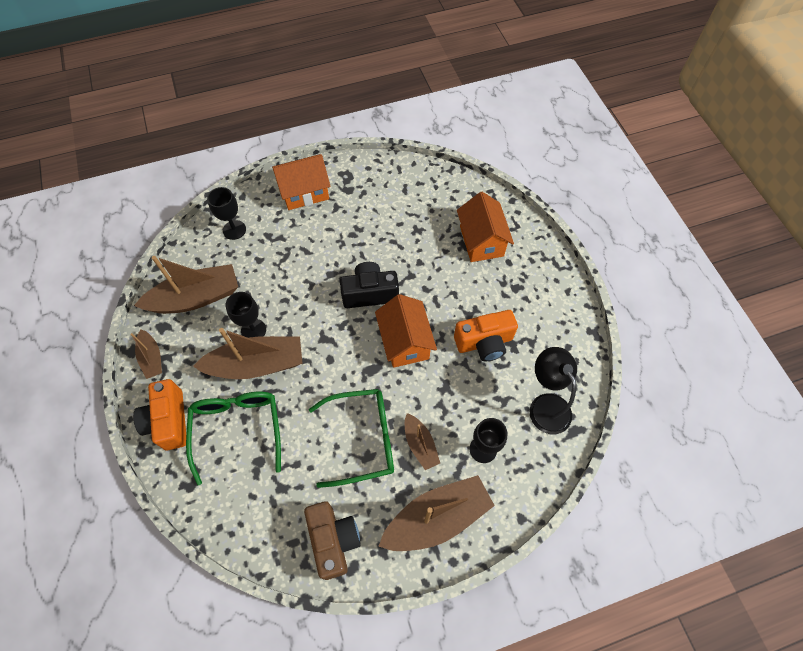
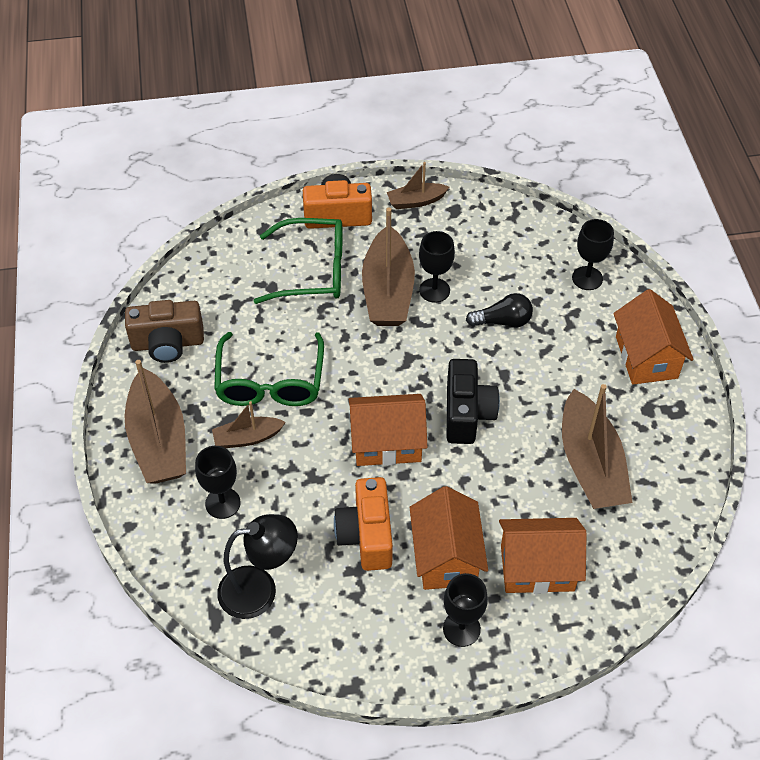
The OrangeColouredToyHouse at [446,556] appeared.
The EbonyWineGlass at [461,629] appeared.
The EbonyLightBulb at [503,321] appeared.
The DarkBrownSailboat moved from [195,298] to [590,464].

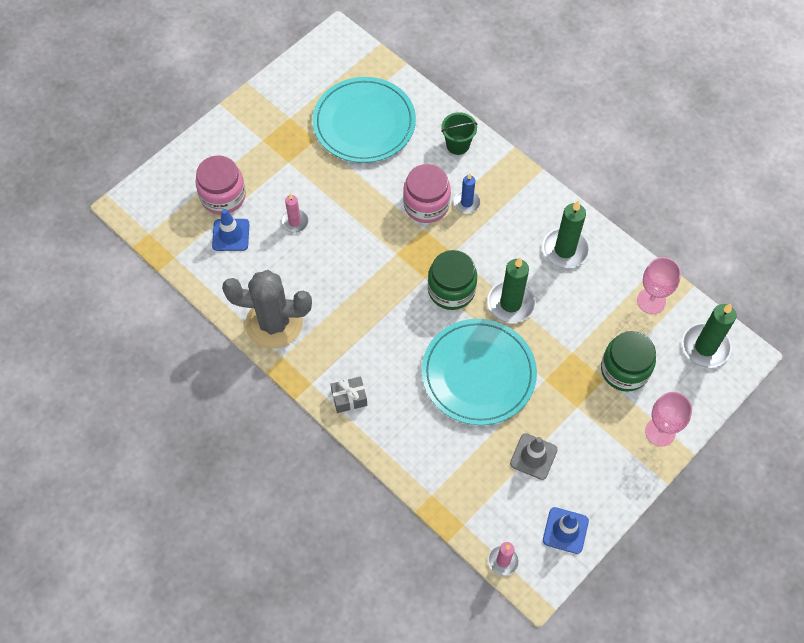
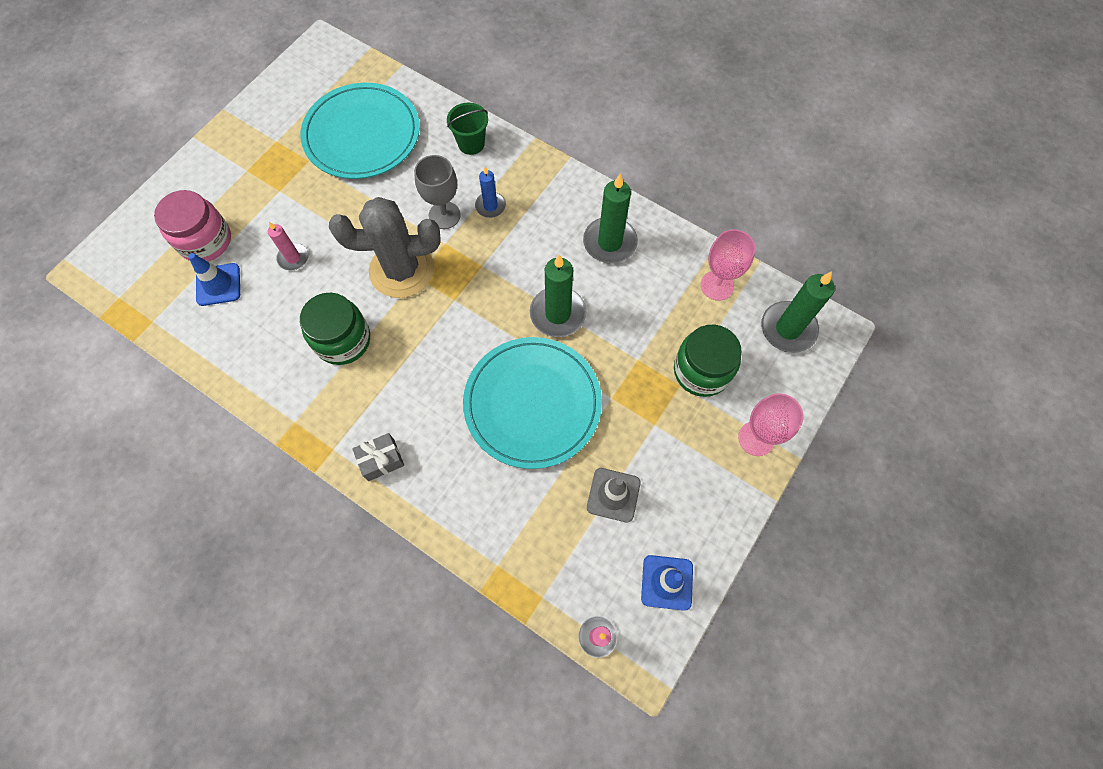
The GreySaguaroCactus moved from [274,323] to [401,270].
The EmeraldJar moved from [451,290] to [343,340].
The PinkJar at [426,204] was replaced by the GreyWineGlass at [444,215].

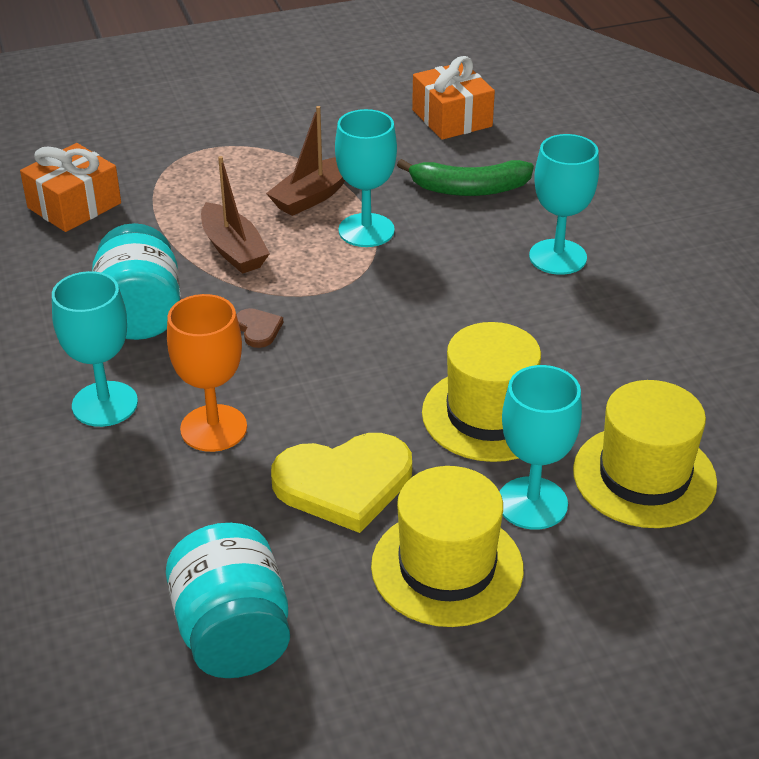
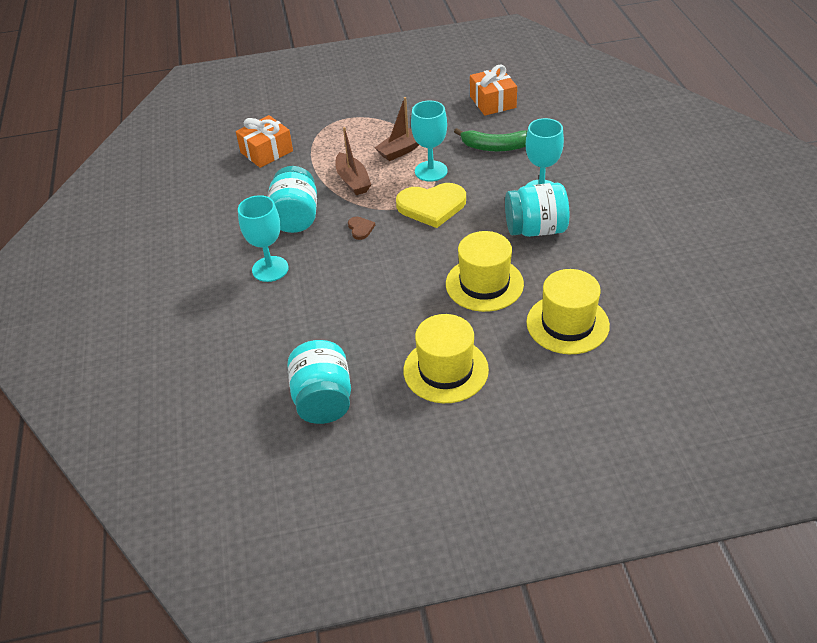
The OrangeColouredWineGlass at [213,428] disappeared.
The TurquoiseWineGlass at [532,503] disappeared.
The TurquoiseJar at [536,229] appeared.
The YellowHeartShape moved from [344,483] to [432,206].

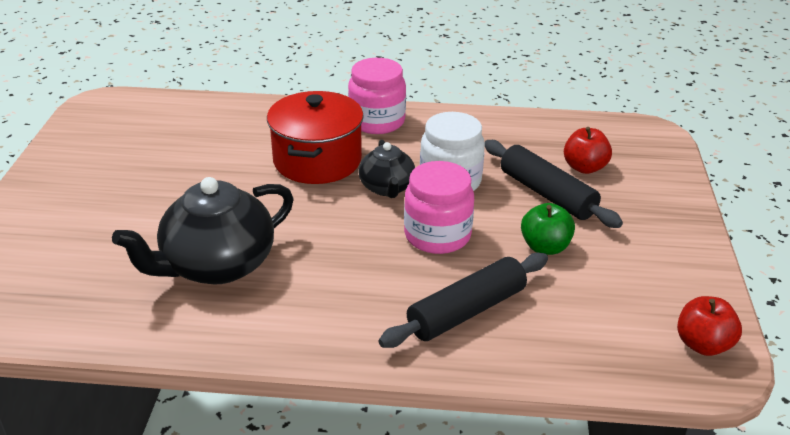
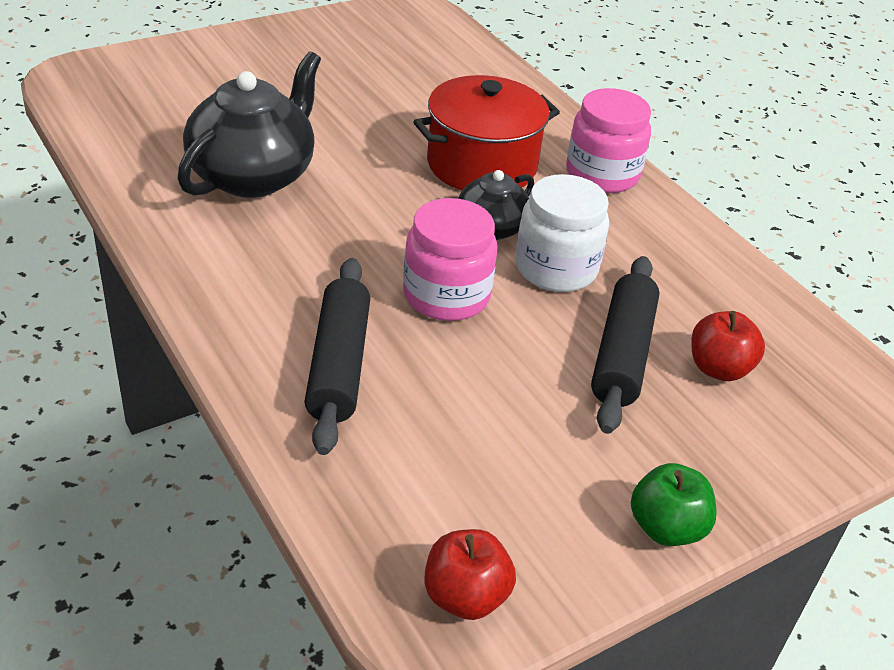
The EmeraldAppleFruit moved from [545,247] to [666,528].
The EbonyTeapot at [217,265] turned 105 degrees clockwise.
The EbonyRollingPin at [466,311] turned 75 degrees clockwise.

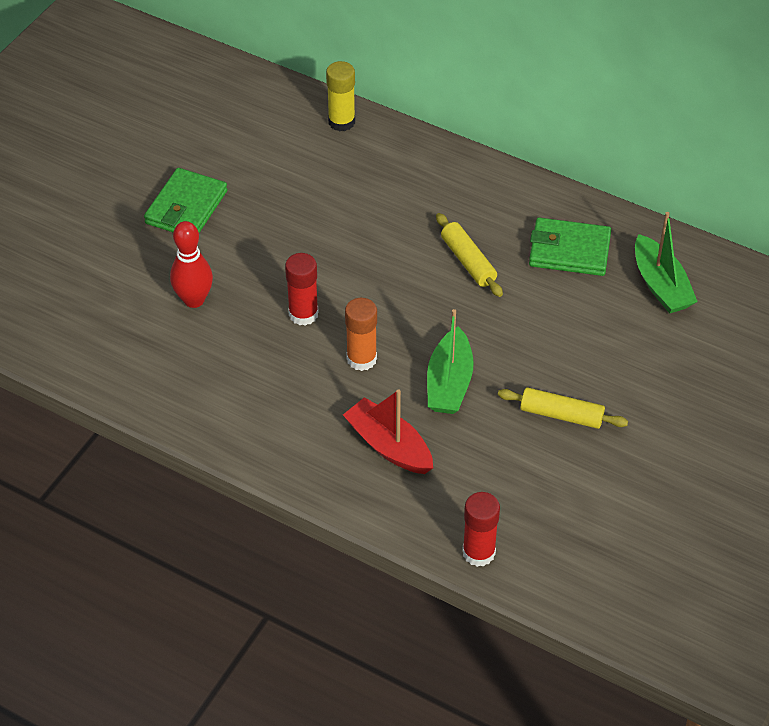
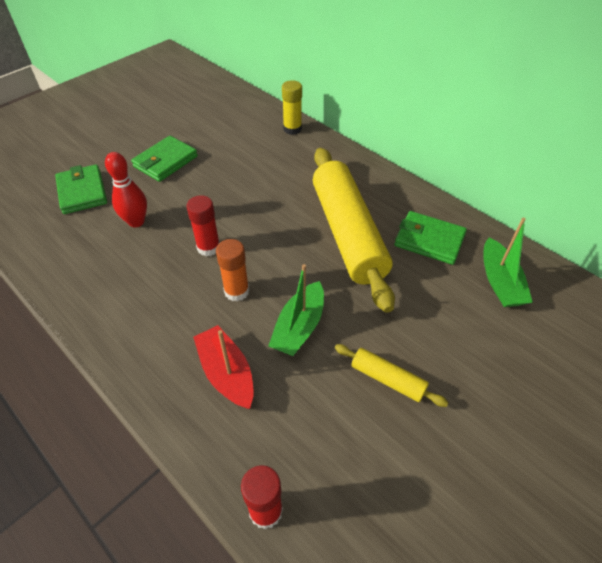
The EmeraldBillfold at [82,192] appeared.
The YellowRollingPin at [468,261] changed to 2.30 times the size.

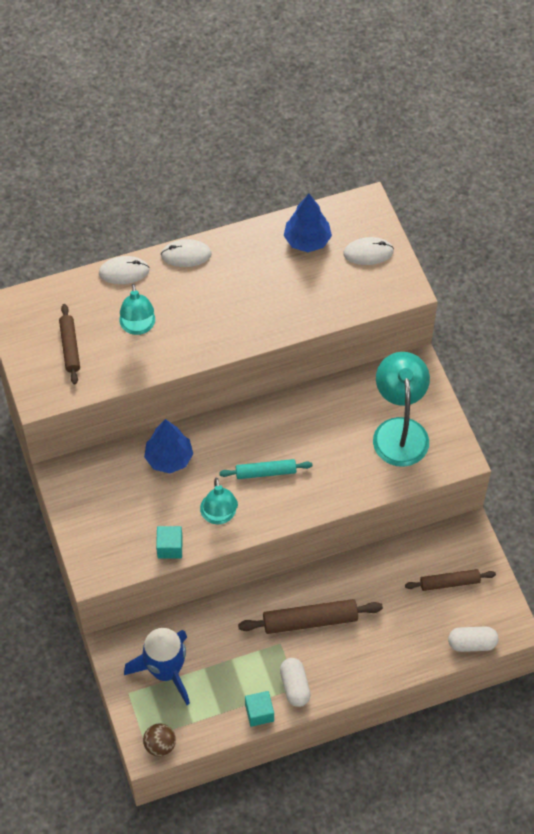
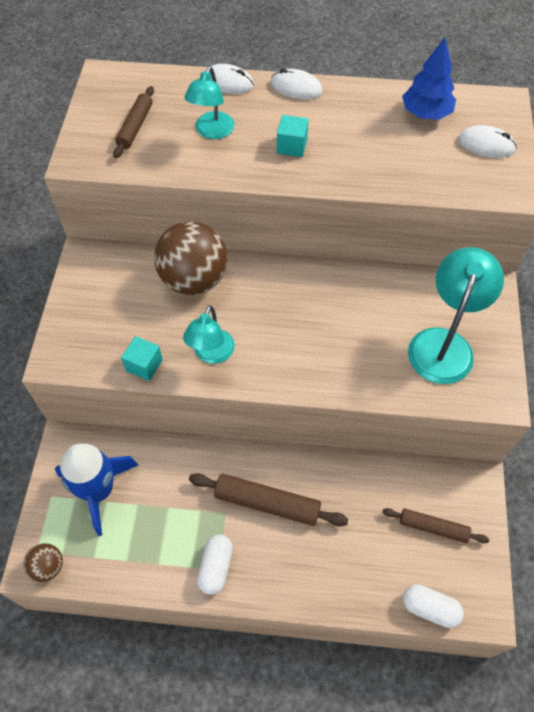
The TurquoiseRollingPin at [265,472] disappeared.
The TurquoiseCube moved from [259,713] to [292,146].
The RoyalBlueFirTree at [169,458] was replaced by the DarkBrownSphere at [194,280].

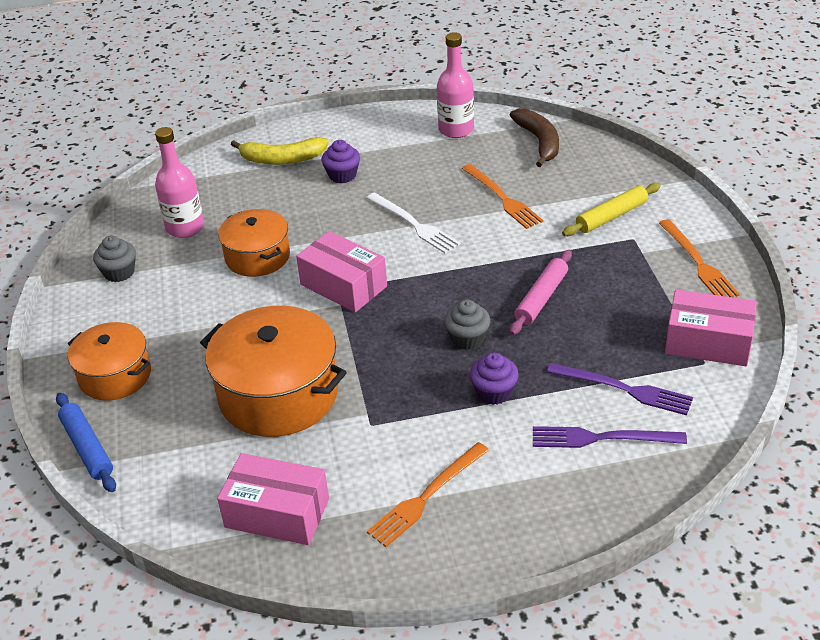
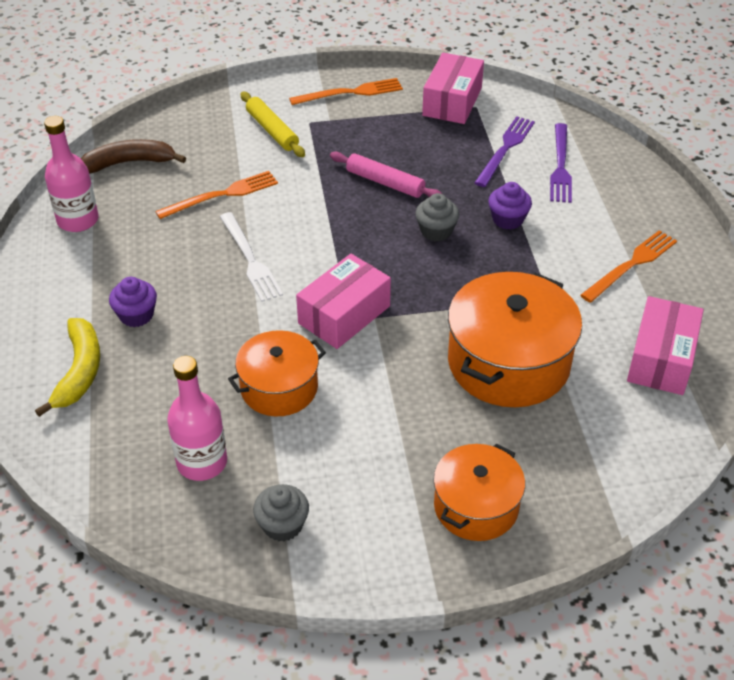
The RoyalBlueRollingPin at [87,448] disappeared.
The PureWhiteDinnerFork at [414,224] turned 105 degrees clockwise.
The OrangeColouredDinnerFork at [426,496] turned 90 degrees counterclockwise.

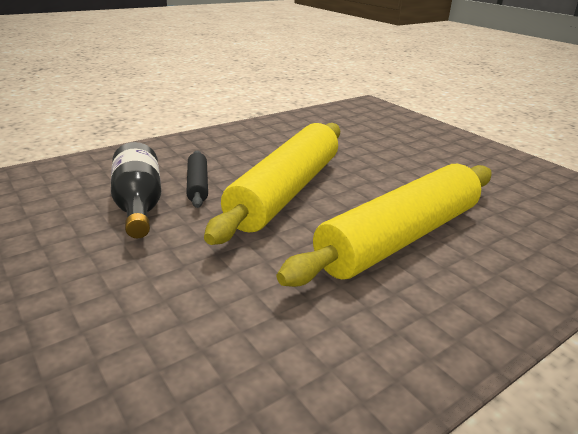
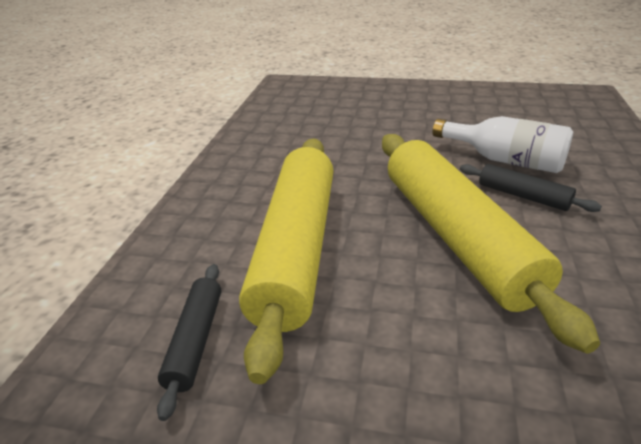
The EbonyRollingPin at [195,341] appeared.
The EbonyBottle at [139,205] became the PureWhiteBottle at [505,160].

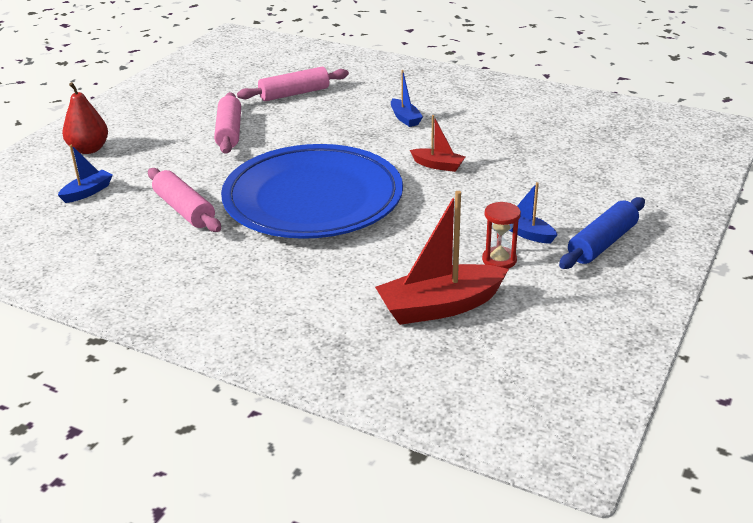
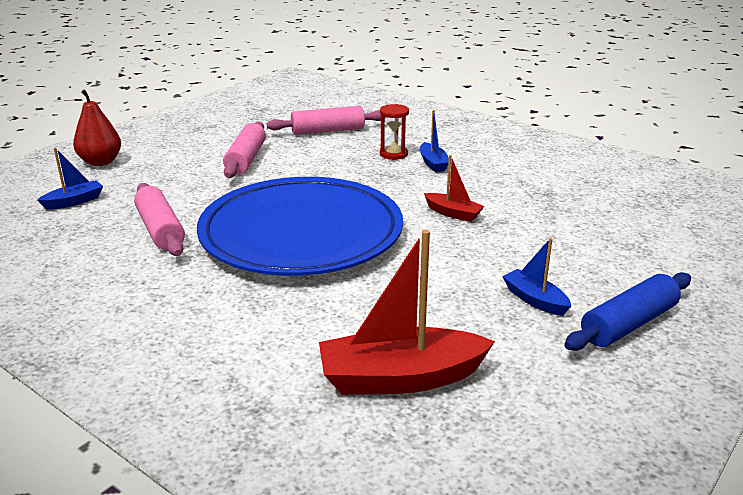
The CrimsonHourglass moved from [499,260] to [393,154].

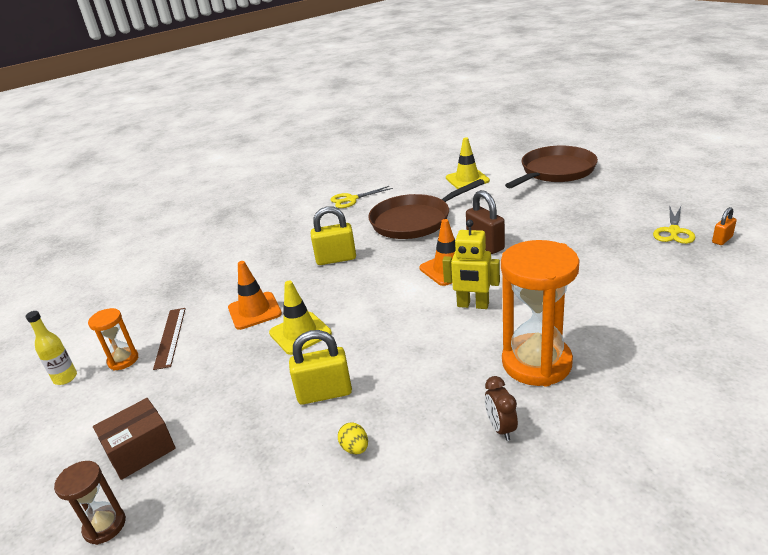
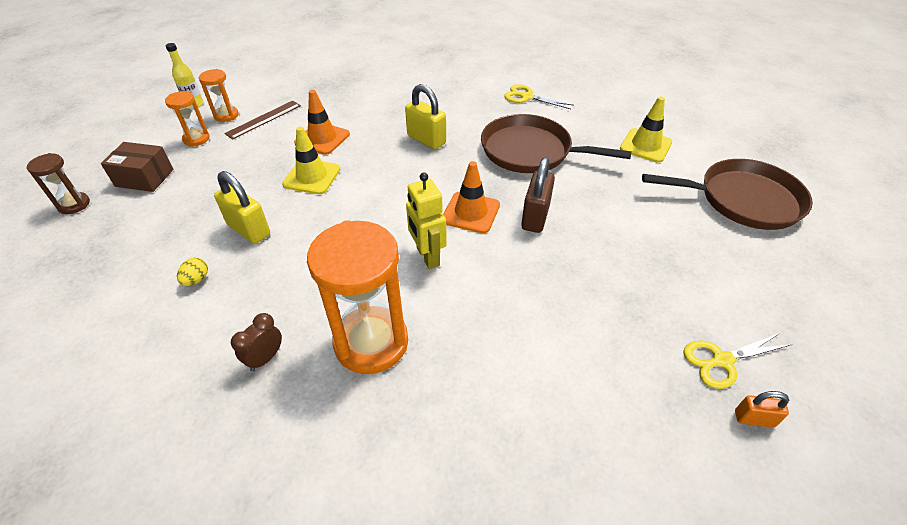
The OrangeColouredHourglass at [196,139] appeared.

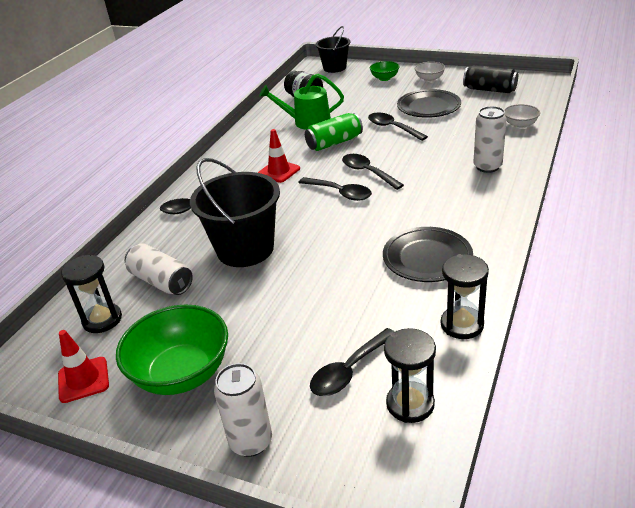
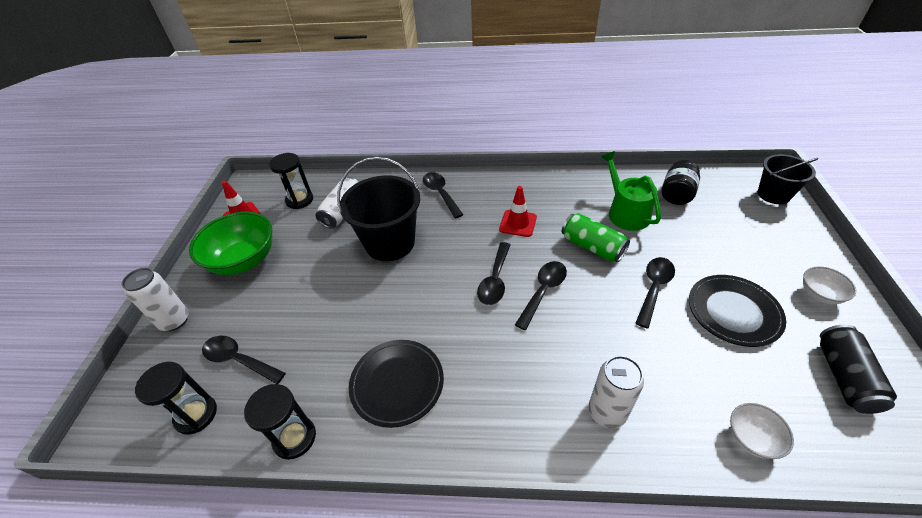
The EmeraldServingBowl at [384,78] disappeared.

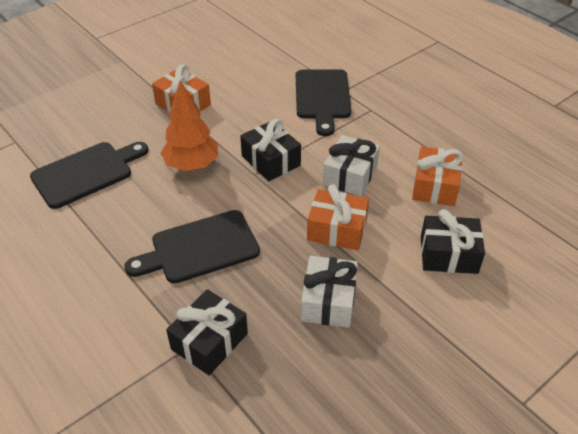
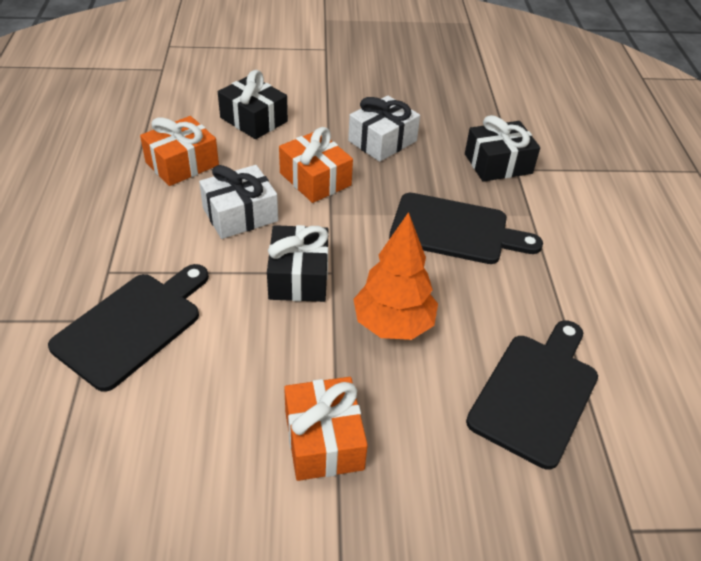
The EbonyBreadBoard at [86,173] turned 120 degrees clockwise.

